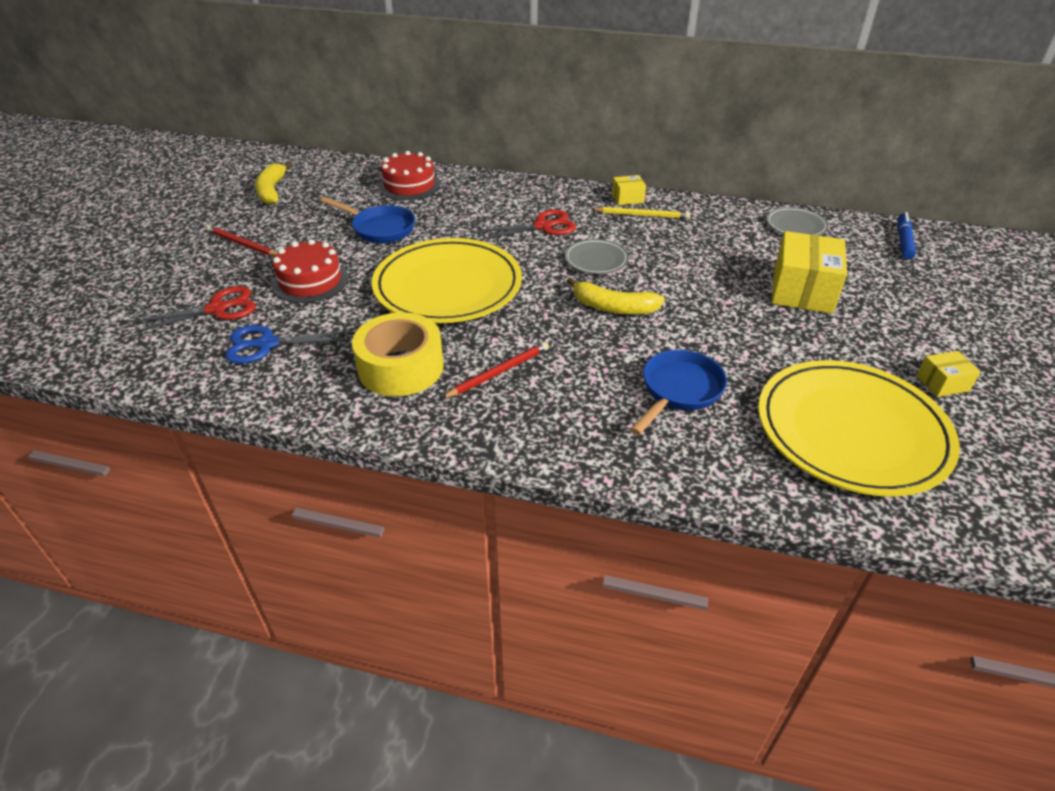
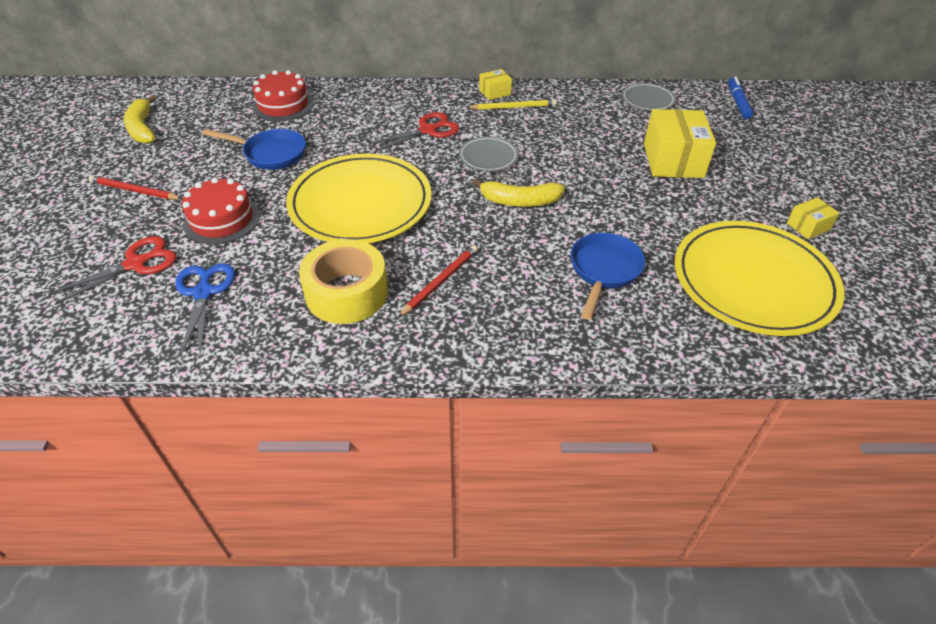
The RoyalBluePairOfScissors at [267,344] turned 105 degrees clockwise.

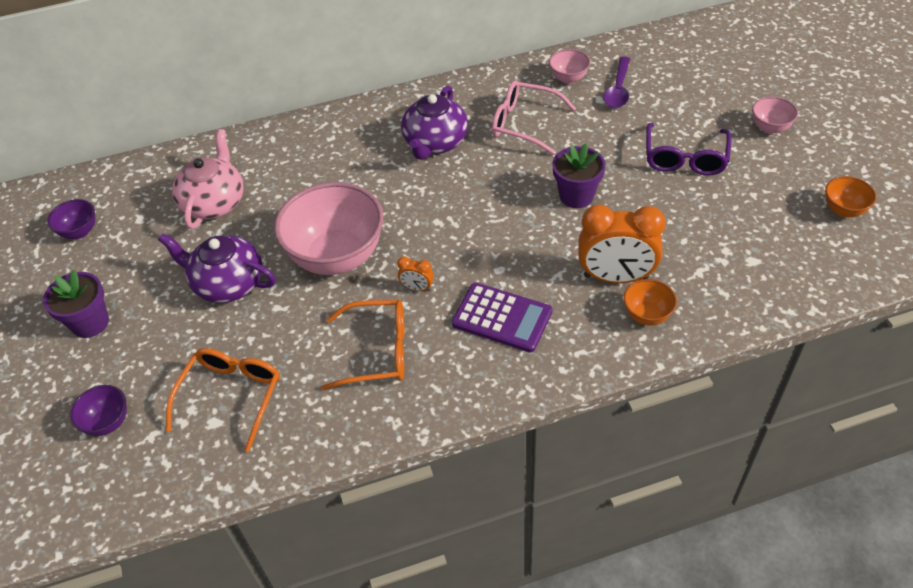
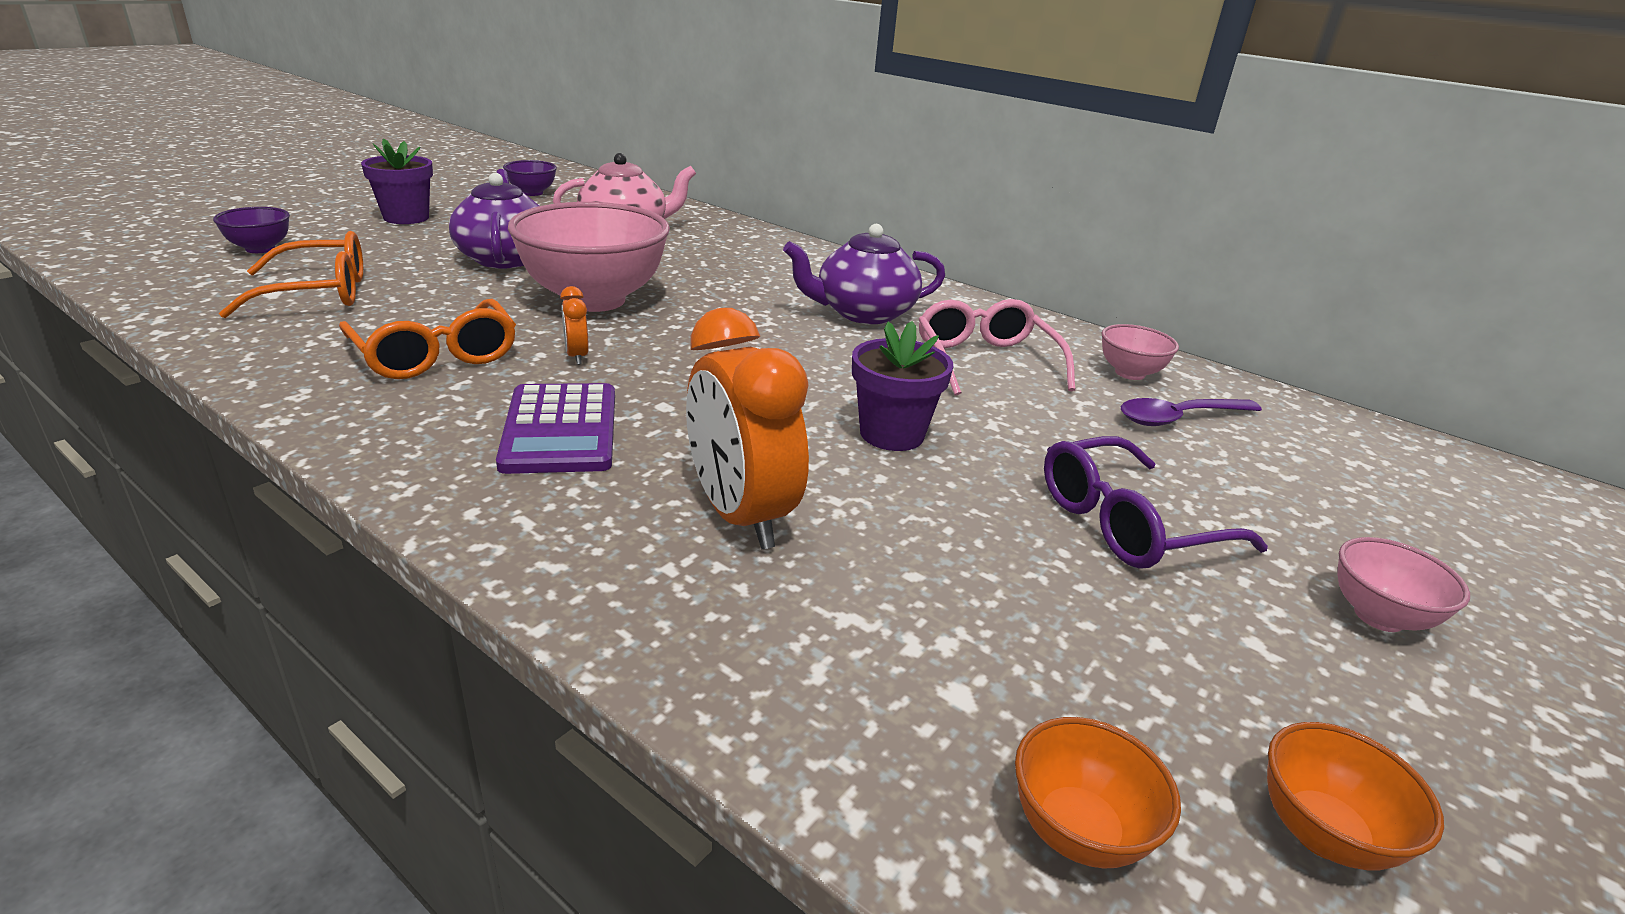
The OrangeColouredServingBowl moved from [647,315] to [1077,831].

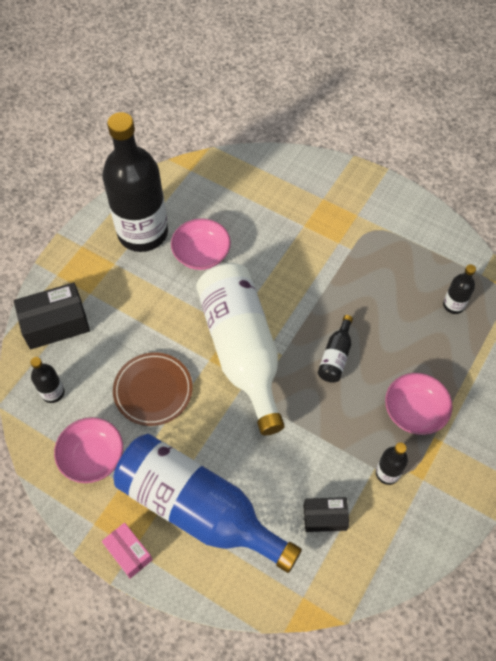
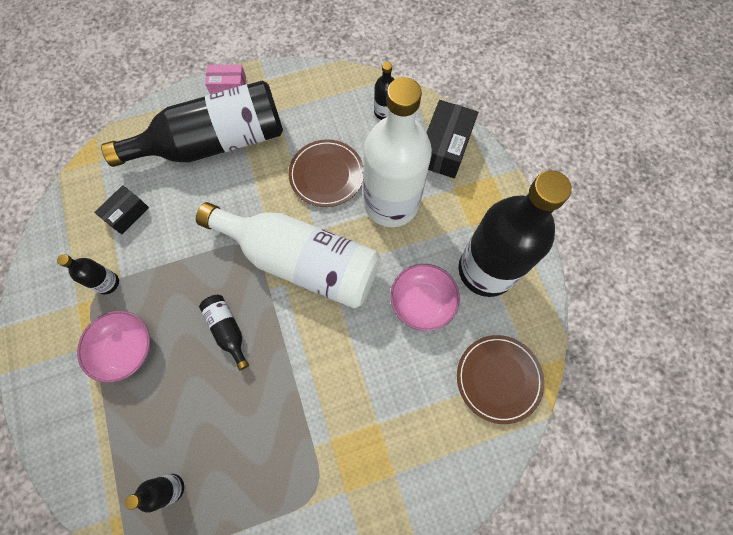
The PinkServingBowl at [92,457] disappeared.
The PureWhiteBottle at [391,203] appeared.
The DarkBrownPlate at [498,379] appeared.
The RoyalBlueBottle at [198,508] became the EbonyBottle at [214,143].

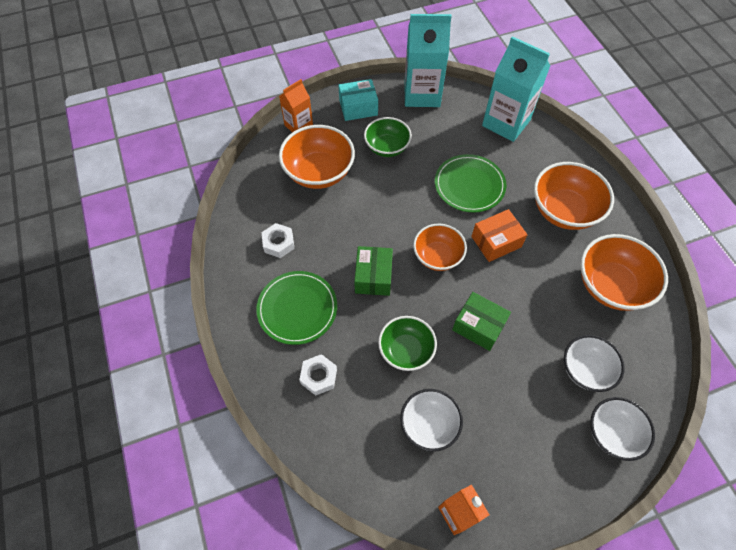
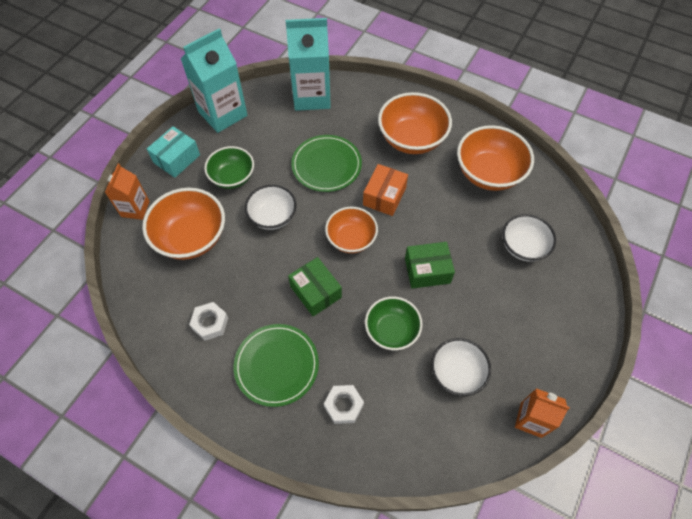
The PureWhiteServingBowl moved from [613,433] to [272,216].

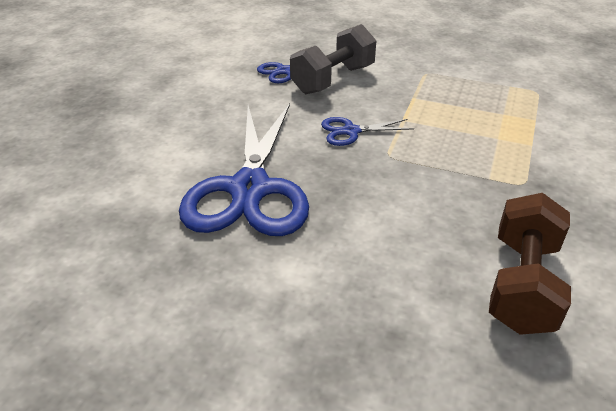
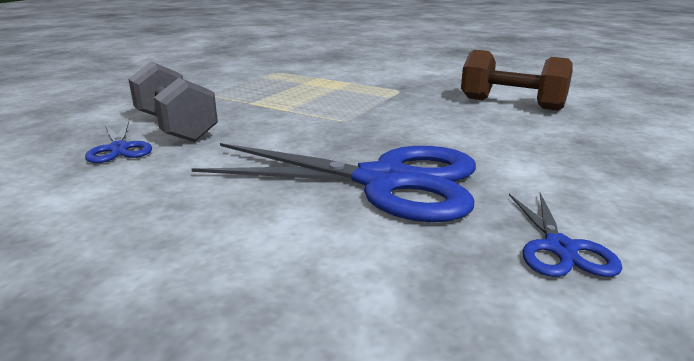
The RoyalBluePairOfScissors moved from [351,131] to [560,248].

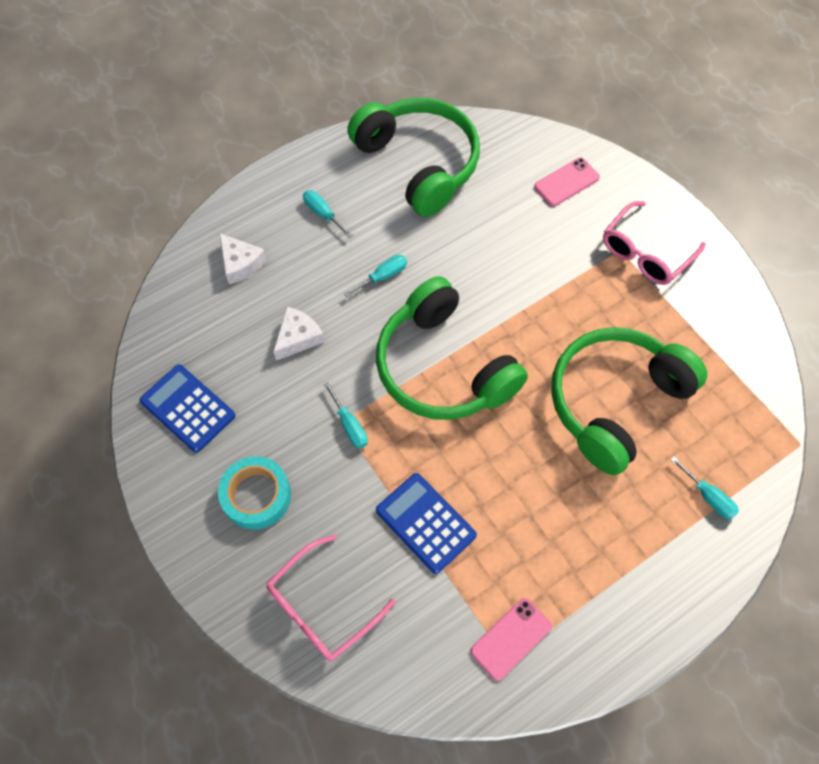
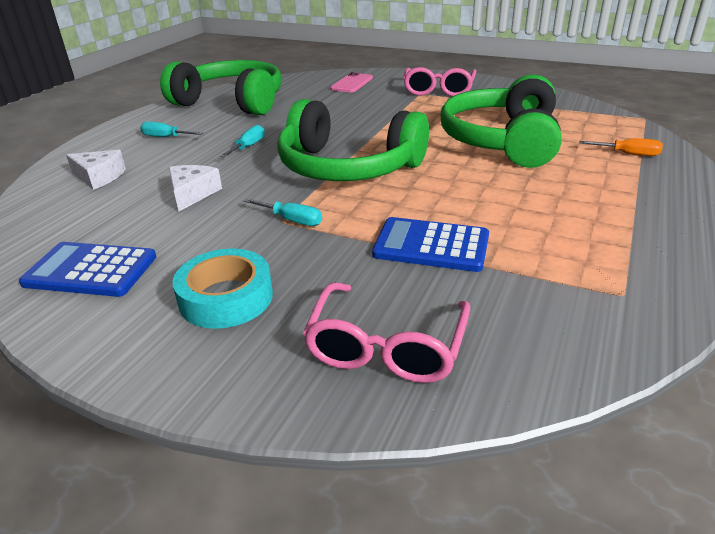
The PinkPhone at [511,638] disappeared.
The TurquoiseHandScrewdriver at [708,497] became the OrangeColouredHandScrewdriver at [628,154].

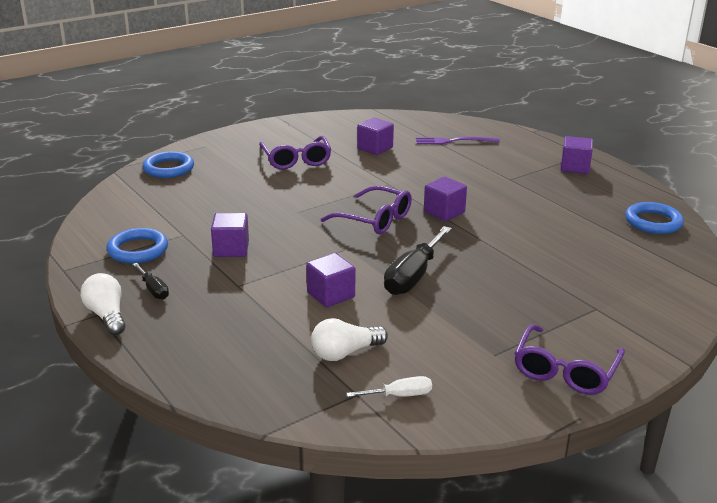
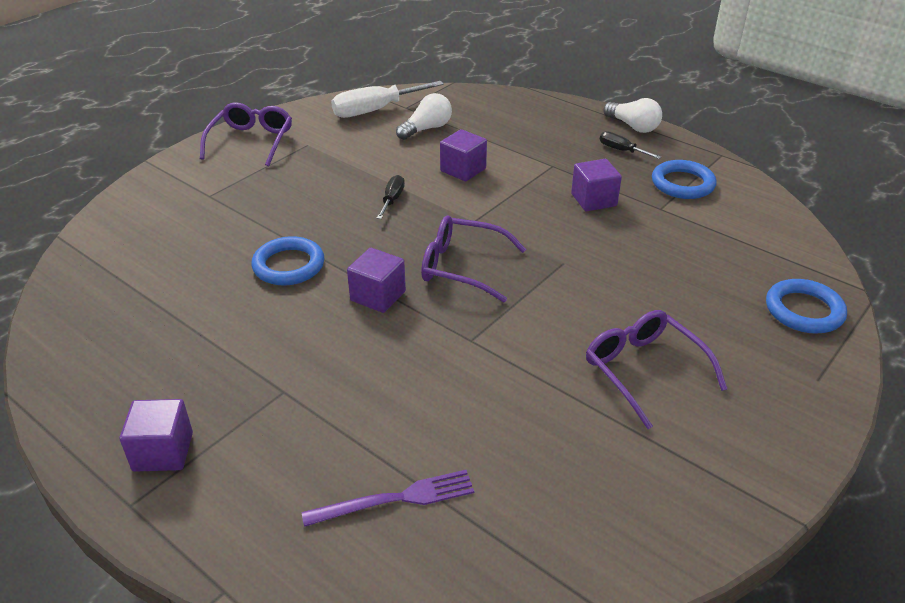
The RoyalPurpleCube at [375,148] disappeared.
The RoyalBlueTorus moved from [653,222] to [288,265].
The PureWhiteHandScrewdriver at [400,395] changed to 1.91 times the size.
The EbonyHandScrewdriver at [413,276] changed to 0.52 times the size.

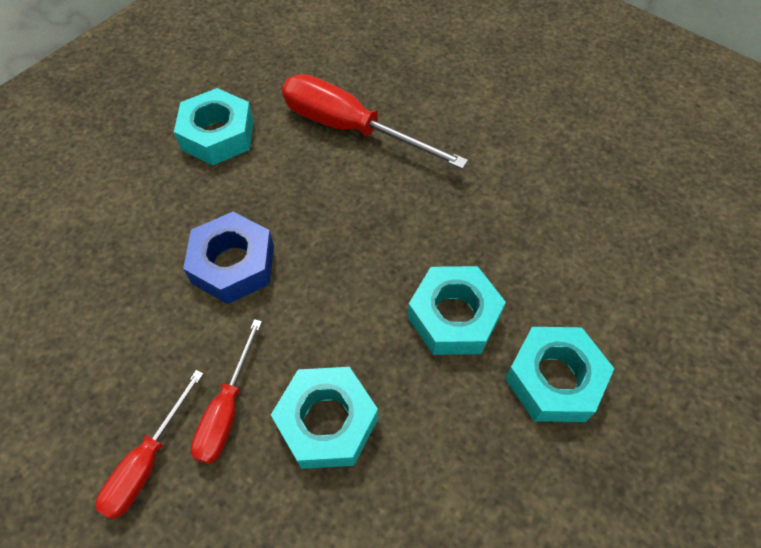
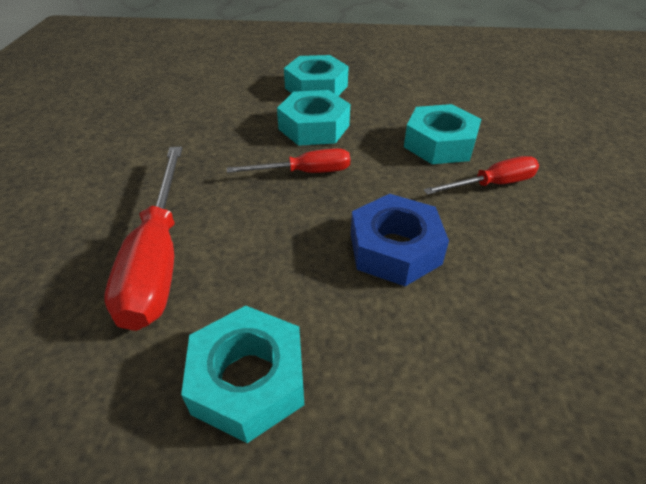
The CrimsonHandScrewdriver moved from [147,461] to [305,172].

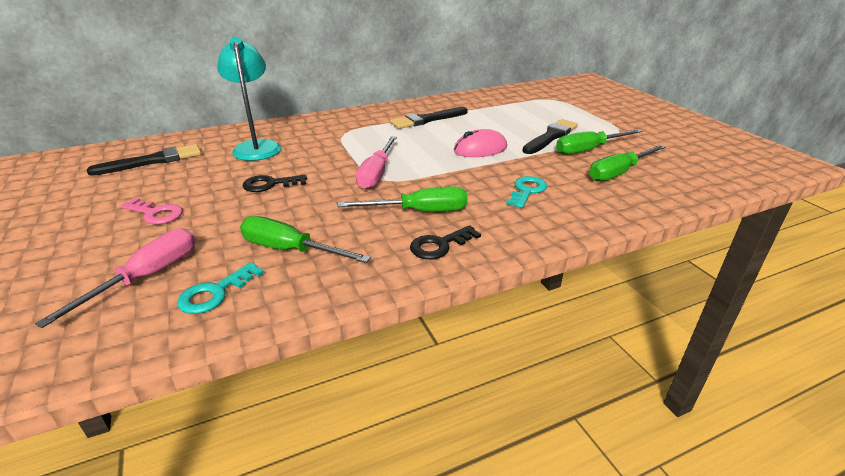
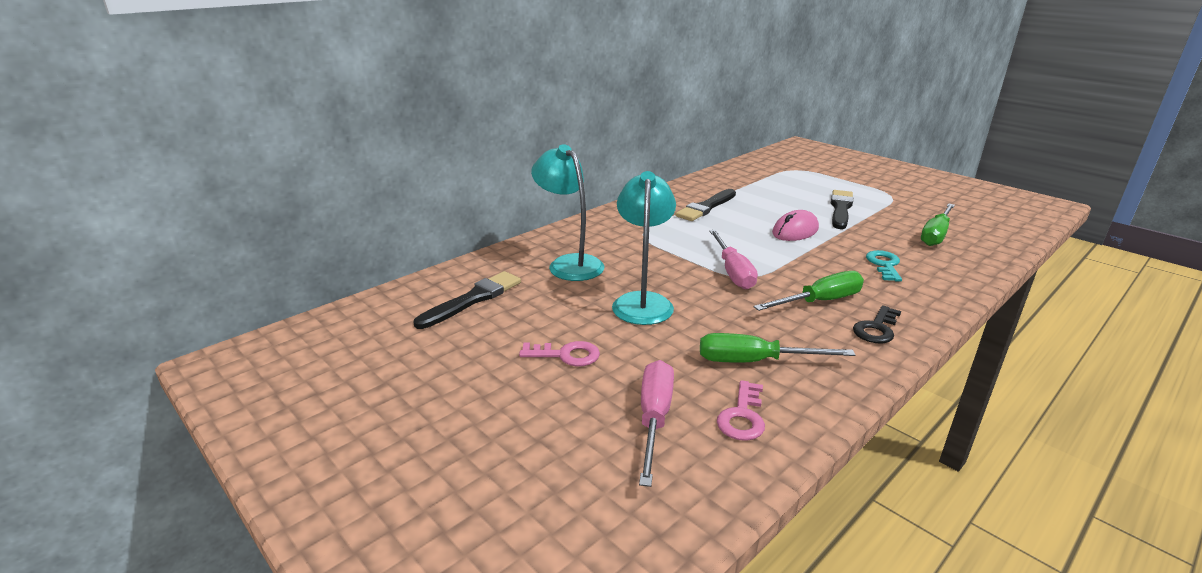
The EmeraldHandScrewdriver at [588,150] disappeared.
The EbonyDoorKey at [270,184] was replaced by the TurquoiseLamp at [642,302].
The TurquoiseDoorKey at [215,293] became the PinkDoorKey at [742,416].

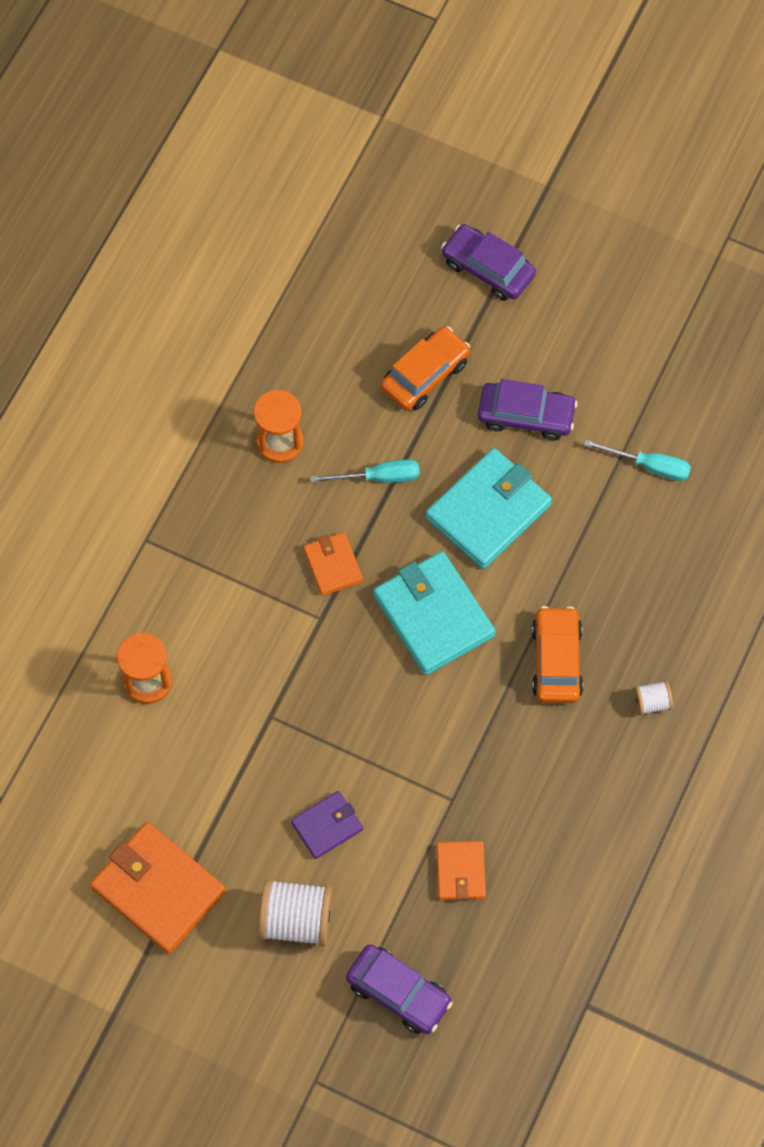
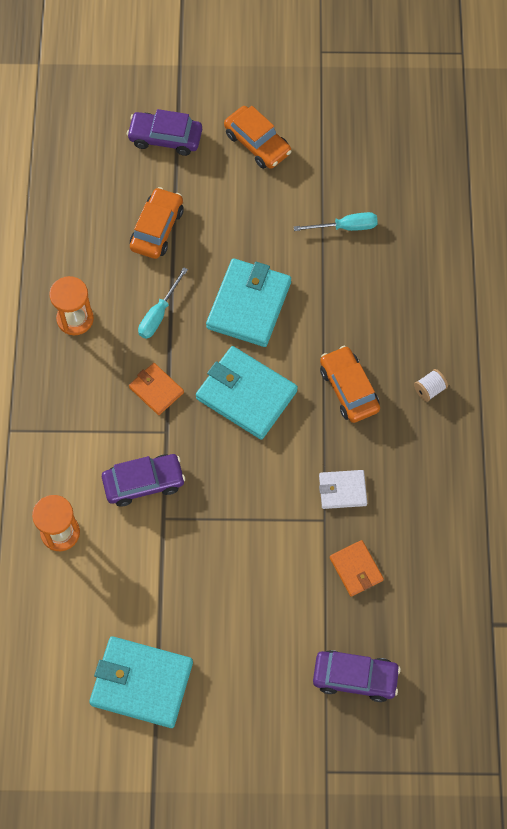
The PureWhiteReelOfThread at [296,920] disappeared.
The RoyalPurpleBillfold at [327,826] disappeared.
The OrangeColouredAutomobile at [257,143] appeared.
The PureWhiteBillfold at [342,490] appeared.
The RoyalPurpleAutomobile moved from [526,416] to [144,483].
The OrangeColouredBillfold at [158,889] became the TurquoiseBillfold at [142,683].
The TurquoiseHandScrewdriver at [378,477] turned 150 degrees clockwise.

